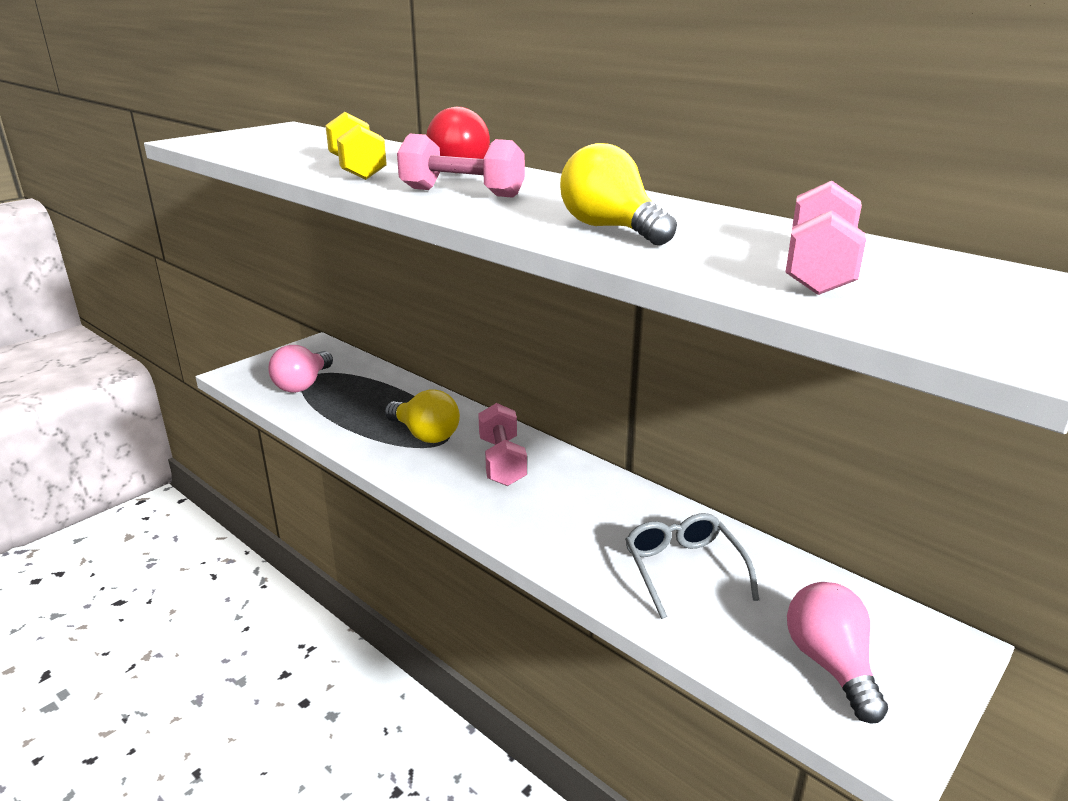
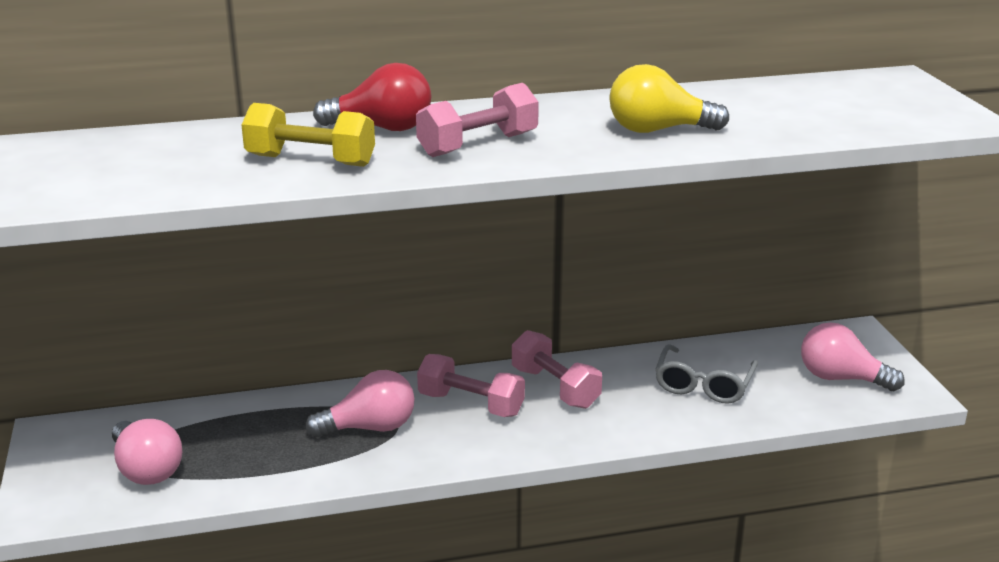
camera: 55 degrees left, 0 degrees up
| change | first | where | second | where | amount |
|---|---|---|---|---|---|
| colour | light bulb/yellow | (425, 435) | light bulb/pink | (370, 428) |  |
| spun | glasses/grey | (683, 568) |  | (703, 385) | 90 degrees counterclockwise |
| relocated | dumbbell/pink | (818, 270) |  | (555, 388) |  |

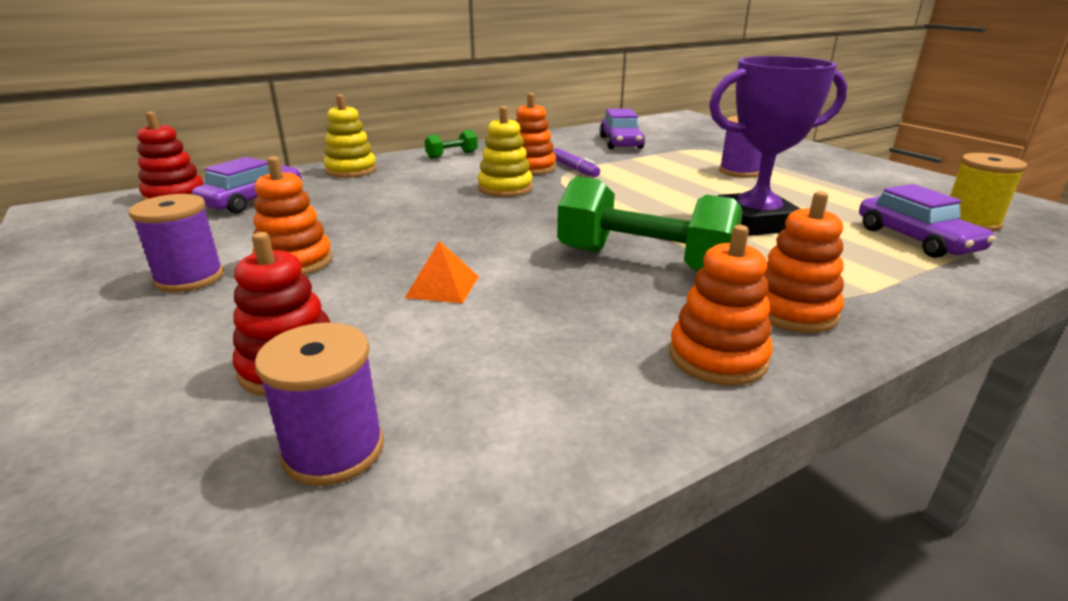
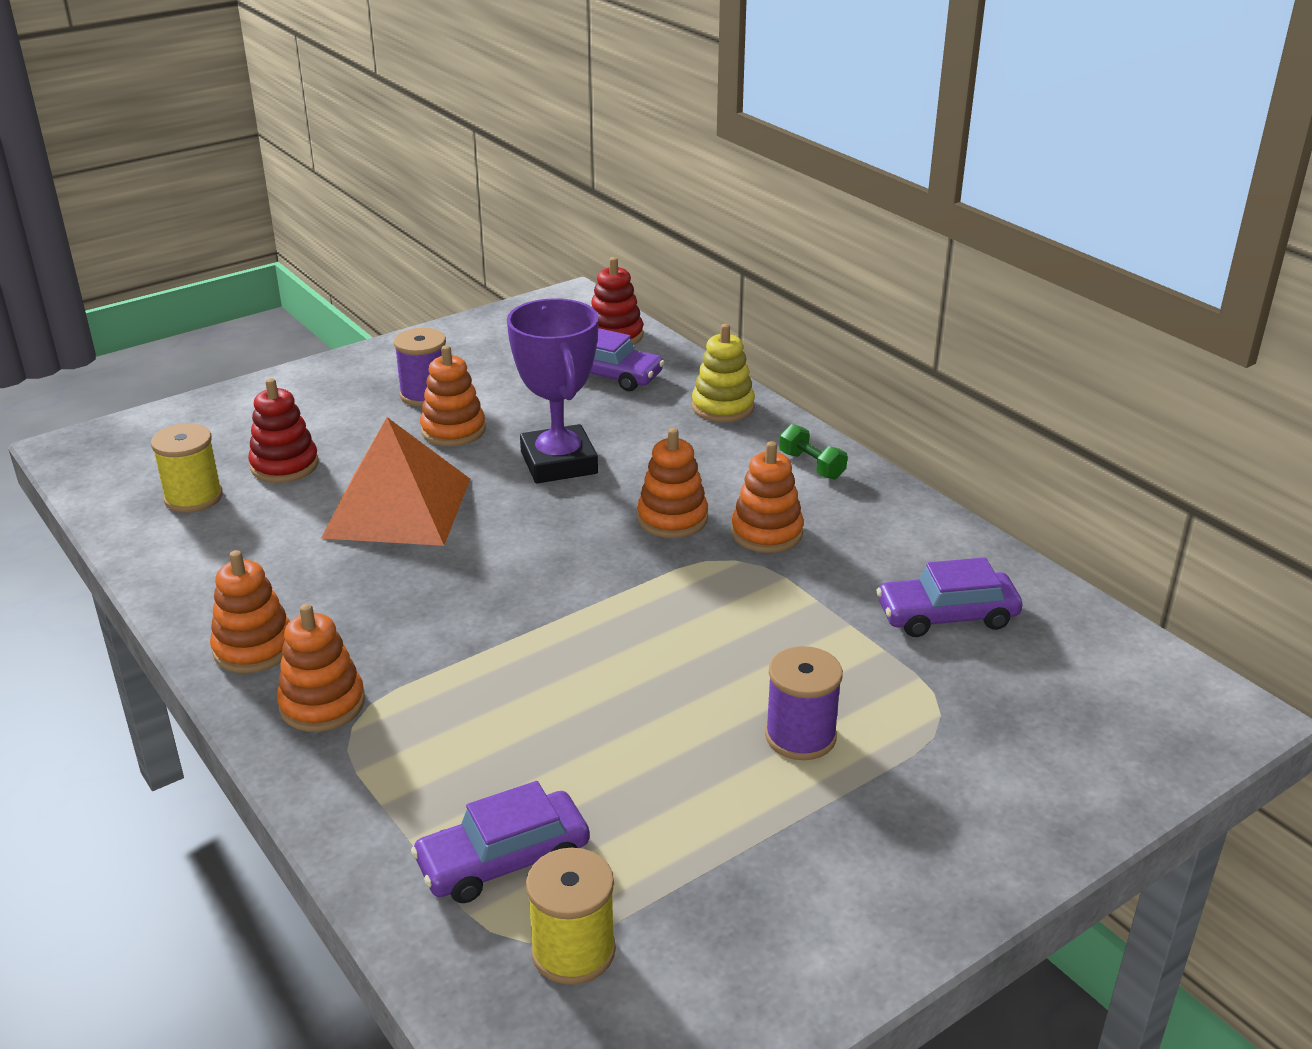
camera: 85 degrees right, 5 degrees up
| change | first | where | second | where | amount |
|---|---|---|---|---|---|
| colour | spool/purple | (334, 450) | spool/yellow | (193, 497) |  |
| size | pyramid/orange | (443, 286) |  | (398, 507) | x2.35 |
| colour | stacking toy/yellow | (505, 188) | stacking toy/orange | (672, 519) |  |
| missing | marker/purple | (574, 169) |  |  |  |
| missing | dumbbell/green | (643, 261) |  |  |  |
| relocated | trophy/purple | (755, 222) |  | (559, 463) |  |

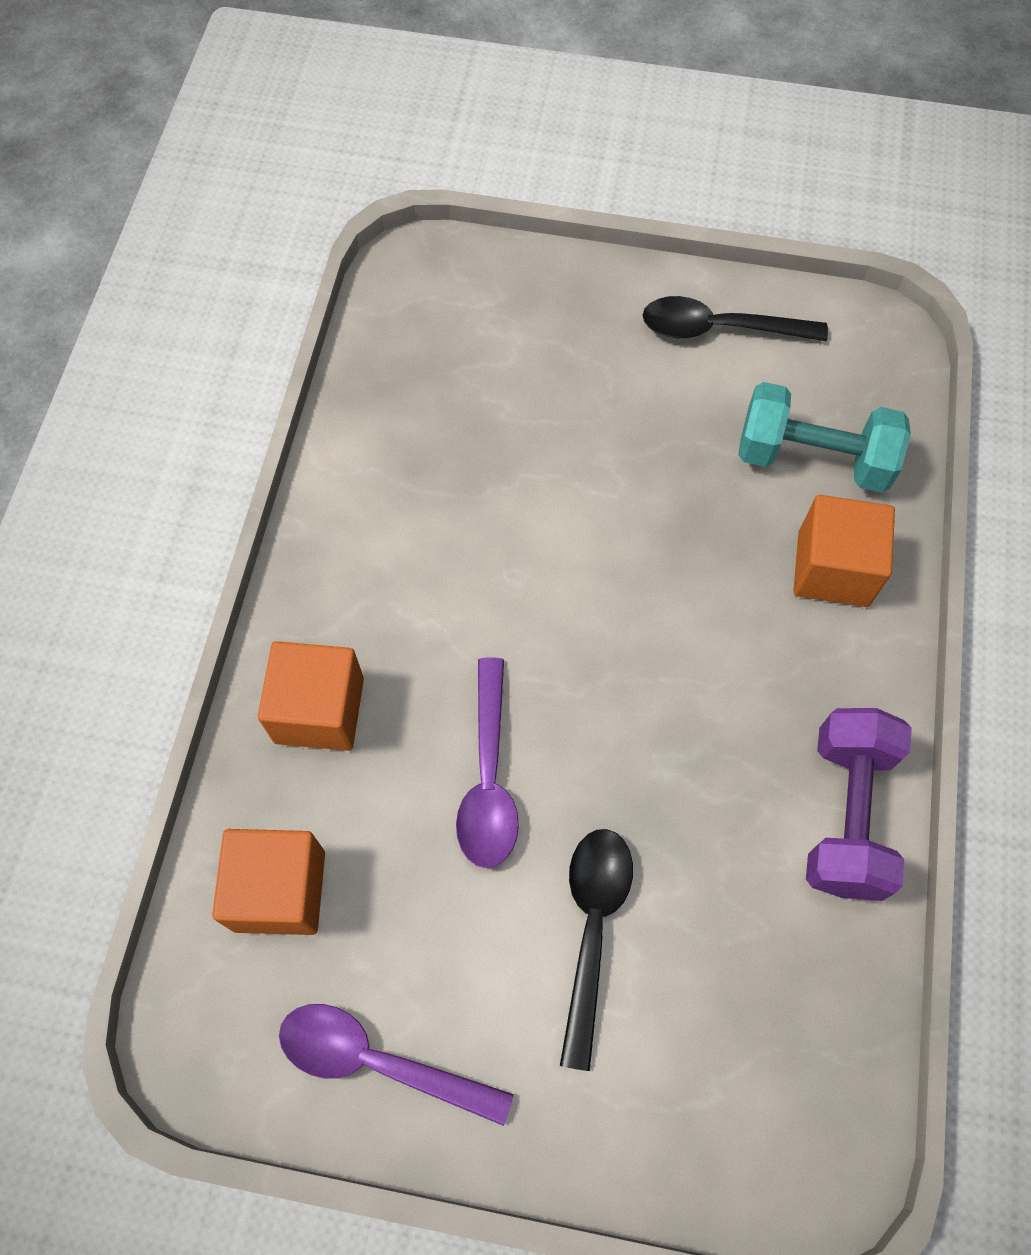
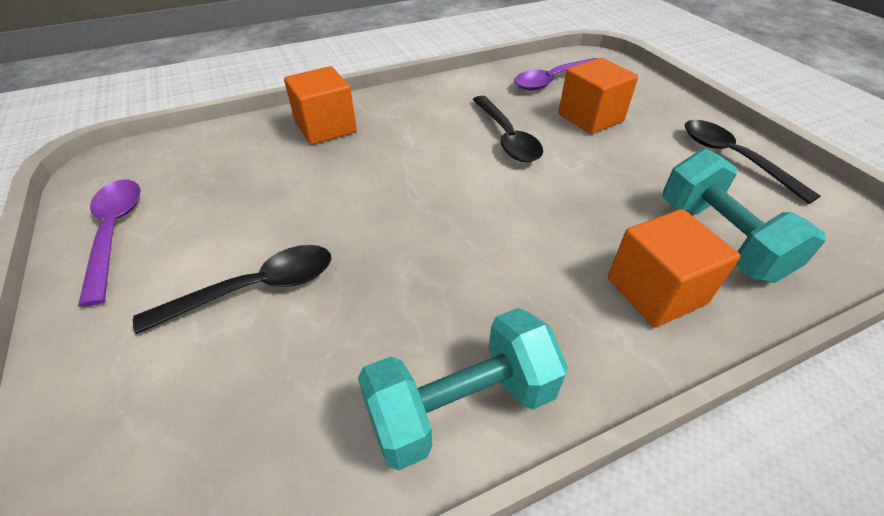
camera: 55 degrees right, 20 degrees down
| change | first | where | second | where | amount |
|---|---|---|---|---|---|
| relocated | cube/orange | (279, 890) |  | (590, 117) |  |
| relocated | spoon/purple | (488, 777) |  | (552, 80) |  |
| colour | dumbbell/purple | (846, 814) | dumbbell/turquoise | (461, 406) |  |
| appeared |  |  | spoon/black | (506, 137) |  |

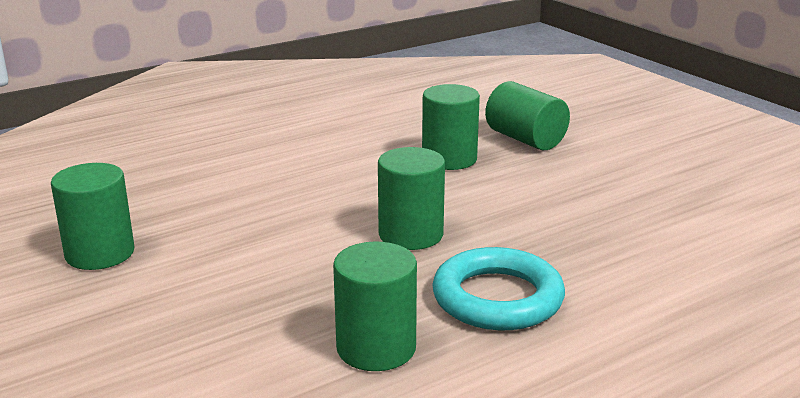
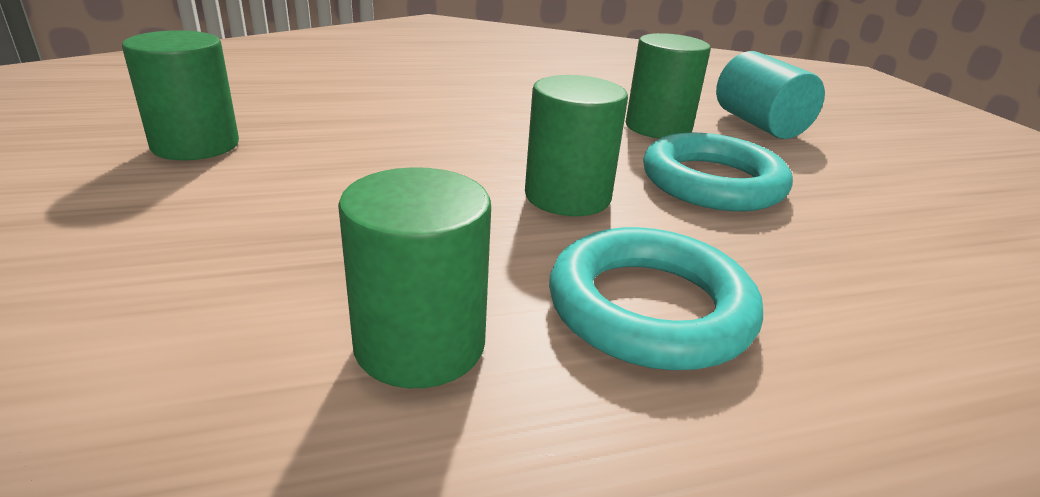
camera: 15 degrees right, 5 degrees up
| change | first | where | second | where | amount |
|---|---|---|---|---|---|
| colour | cylinder/green | (525, 139) | cylinder/turquoise | (759, 124) |  |
| appeared |  |  | ring/turquoise | (712, 182) |  |

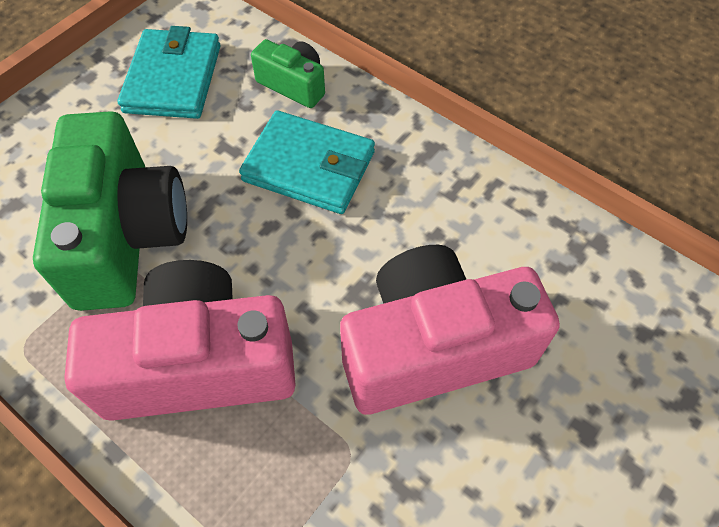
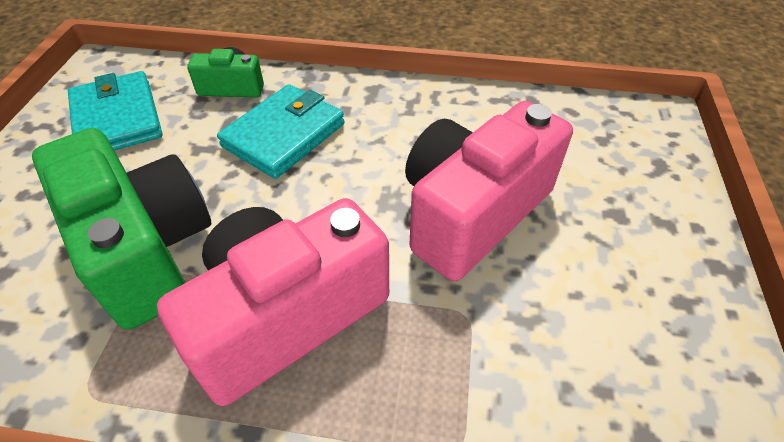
camera: 30 degrees left, 10 degrees down
| change | first | where | second | where | amount |
|---|---|---|---|---|---|
| spun | wallet/turquoise | (309, 167) |  | (284, 135) | 45 degrees counterclockwise |

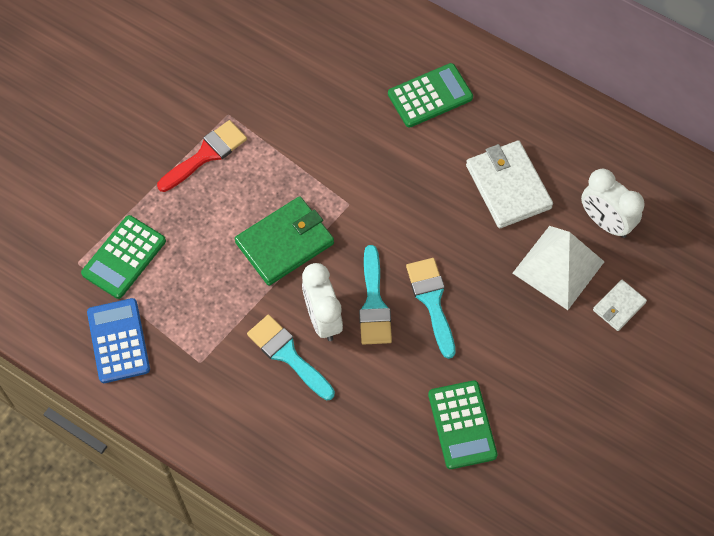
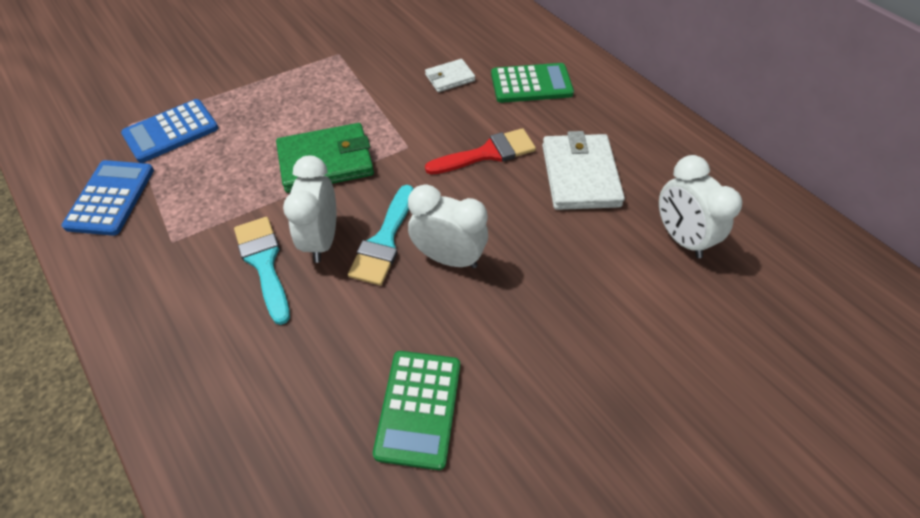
camera: 20 degrees right, 10 degrees down
| change | first | where | second | where | amount |
|---|---|---|---|---|---|
| colour | calculator/green | (124, 257) | calculator/blue | (171, 131) |  |
| relocated | brush/red | (206, 154) |  | (487, 153) |  |
| exchanged | brush/turquoise | (432, 301) | clock/white | (448, 258) |  |
| missing | pyramid/white | (558, 267) |  |  |  |
| relocated | wallet/white | (619, 306) |  | (449, 78) |  |

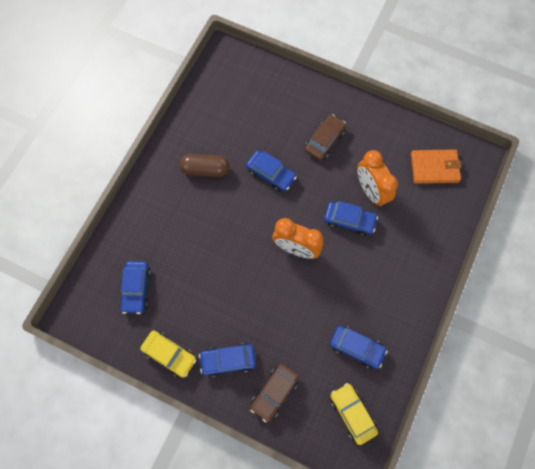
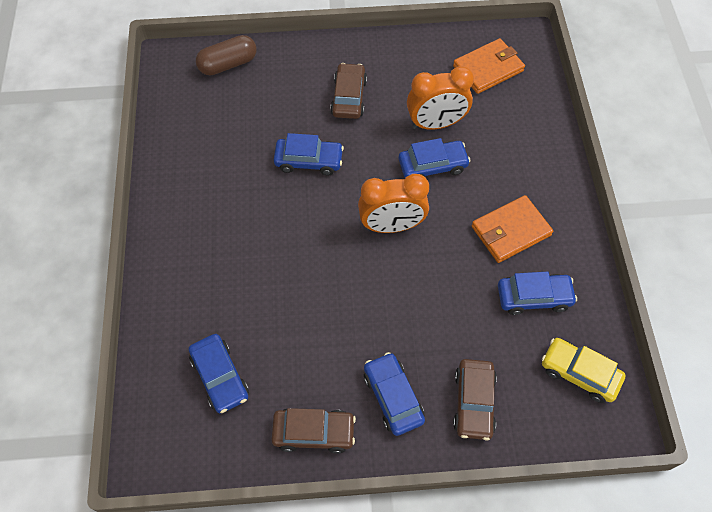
camera: 30 degrees left, 10 degrees down
| change | first | where | second | where | amount |
|---|---|---|---|---|---|
| colour | car/yellow | (169, 354) | car/brown | (314, 432) |  |
| relocated | capsule/brown | (205, 169) |  | (228, 64) |  |
| spun | car/blue | (228, 360) |  | (393, 397) | 105 degrees clockwise |
| spun | clock/orange | (371, 191) |  | (436, 124) | 45 degrees counterclockwise |
| appeared |  |  | wallet/orange | (510, 231) |  |

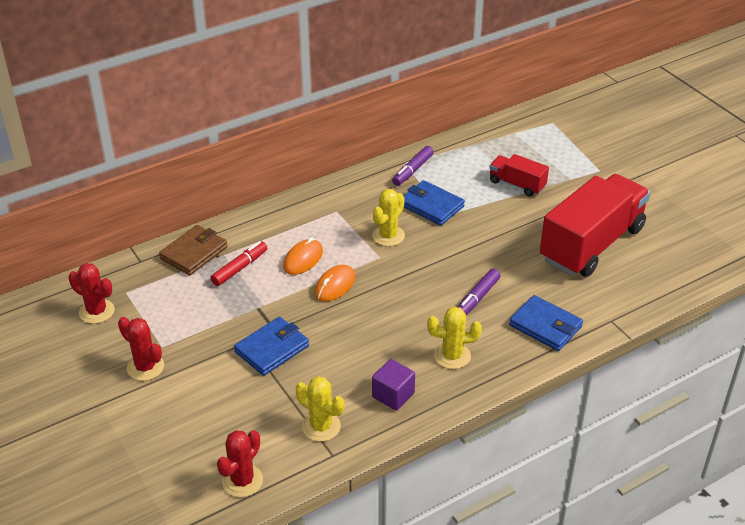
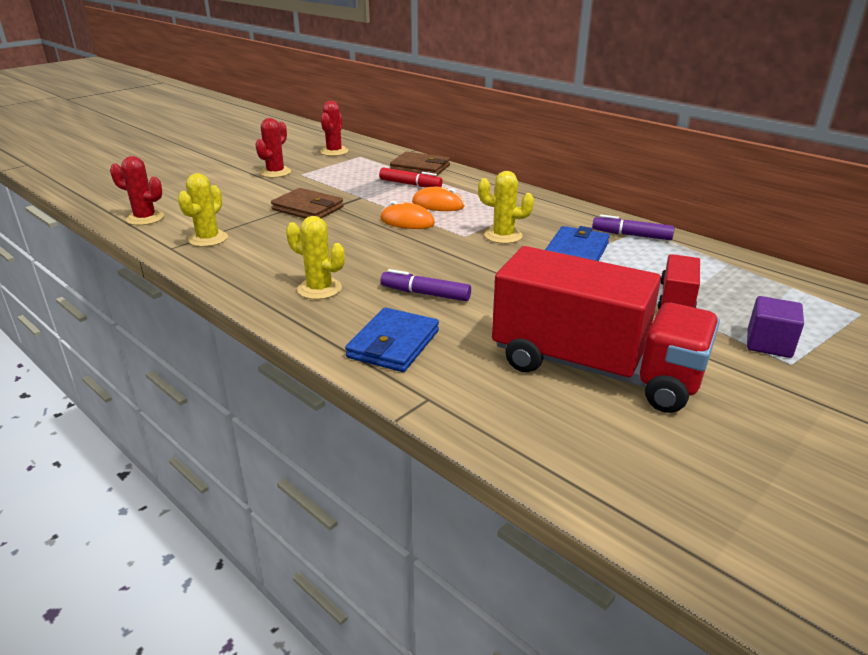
camera: 75 degrees right, 10 degrees down
| change | first | where | second | where | amount |
|---|---|---|---|---|---|
| colour | wallet/blue | (272, 349) | wallet/brown | (308, 208) |  |
| relocated | cube/purple | (393, 395) |  | (769, 344) |  |
| spun | cactus/yellow | (452, 356) |  | (319, 289) | 45 degrees counterclockwise |

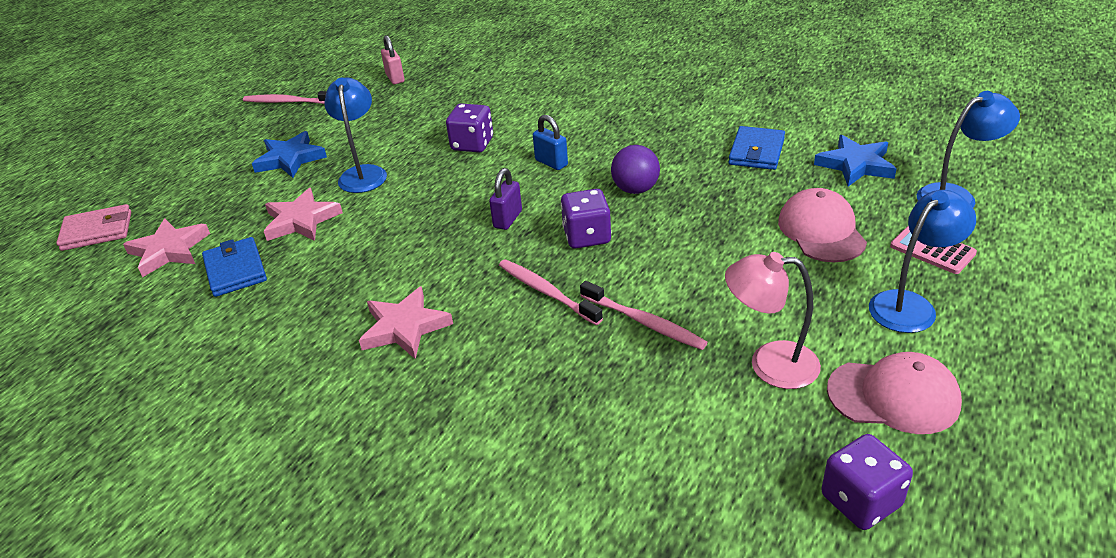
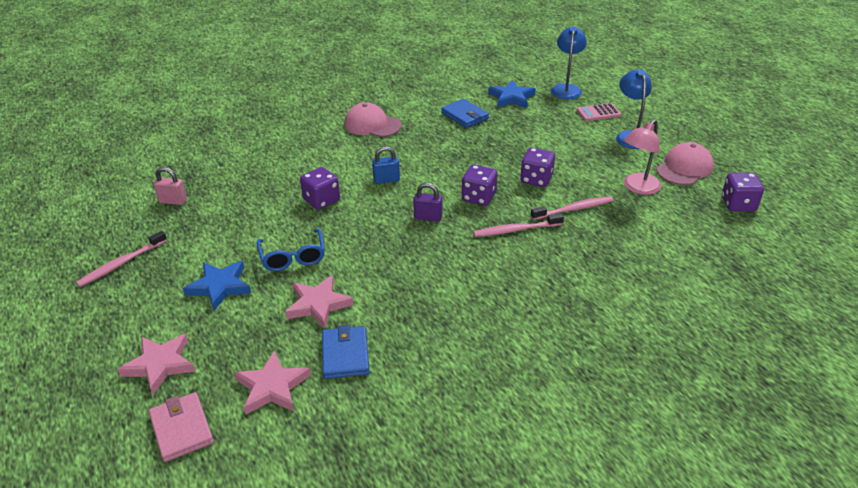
camera: 60 degrees left, 0 degrees up
| change | first | where | second | where | amount |
|---|---|---|---|---|---|
| spun | wallet/pink | (97, 231) |  | (181, 429) | 45 degrees counterclockwise |
| spun | wallet/blue | (235, 270) |  | (345, 355) | 75 degrees clockwise |
| exchanged | lamp/blue | (363, 173) | glasses/blue | (293, 257) |  |
| relocated | star/pink | (404, 327) |  | (160, 365) |  |
| spun | padlock/purple | (508, 219) |  | (428, 217) | 45 degrees counterclockwise |
| missing | ball/purple | (635, 189) |  |  |  |
| relocated | cap/pink | (821, 231) |  | (372, 125) |  |
| appeared |  |  | dice/purple | (536, 179) |  |

